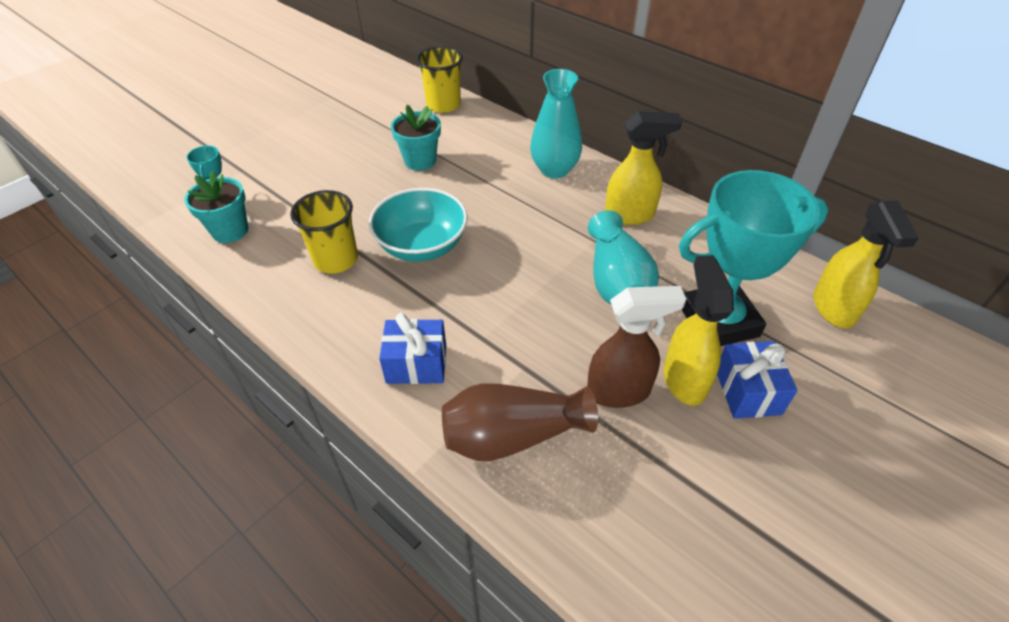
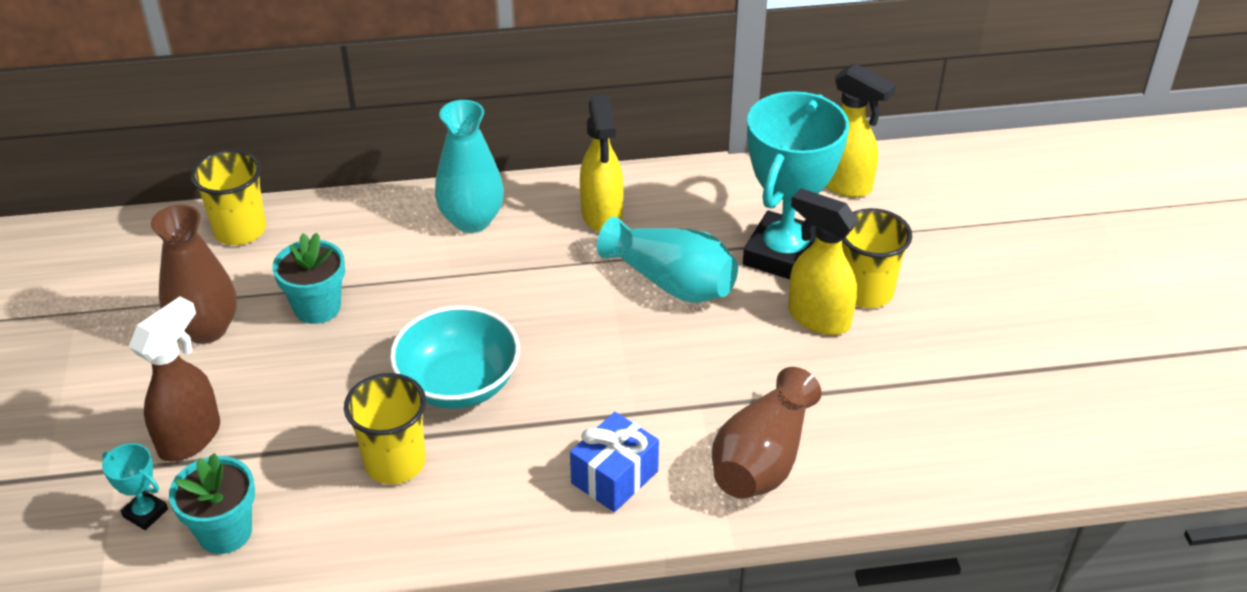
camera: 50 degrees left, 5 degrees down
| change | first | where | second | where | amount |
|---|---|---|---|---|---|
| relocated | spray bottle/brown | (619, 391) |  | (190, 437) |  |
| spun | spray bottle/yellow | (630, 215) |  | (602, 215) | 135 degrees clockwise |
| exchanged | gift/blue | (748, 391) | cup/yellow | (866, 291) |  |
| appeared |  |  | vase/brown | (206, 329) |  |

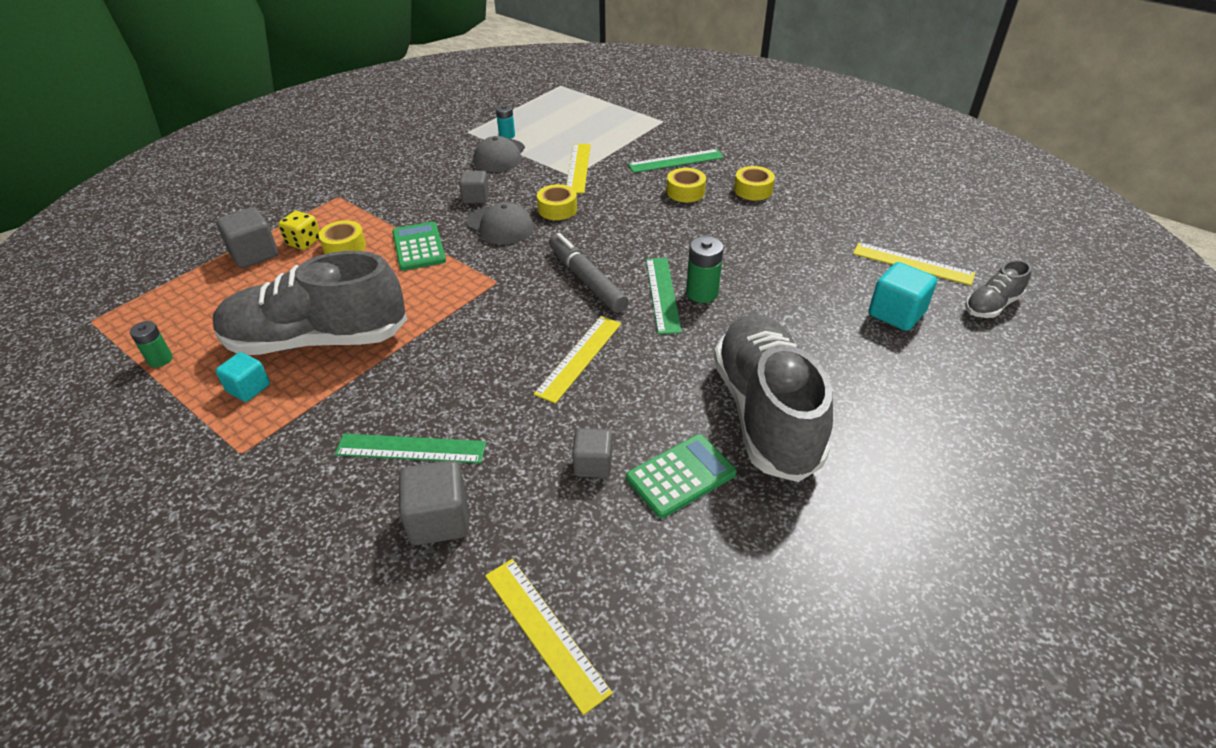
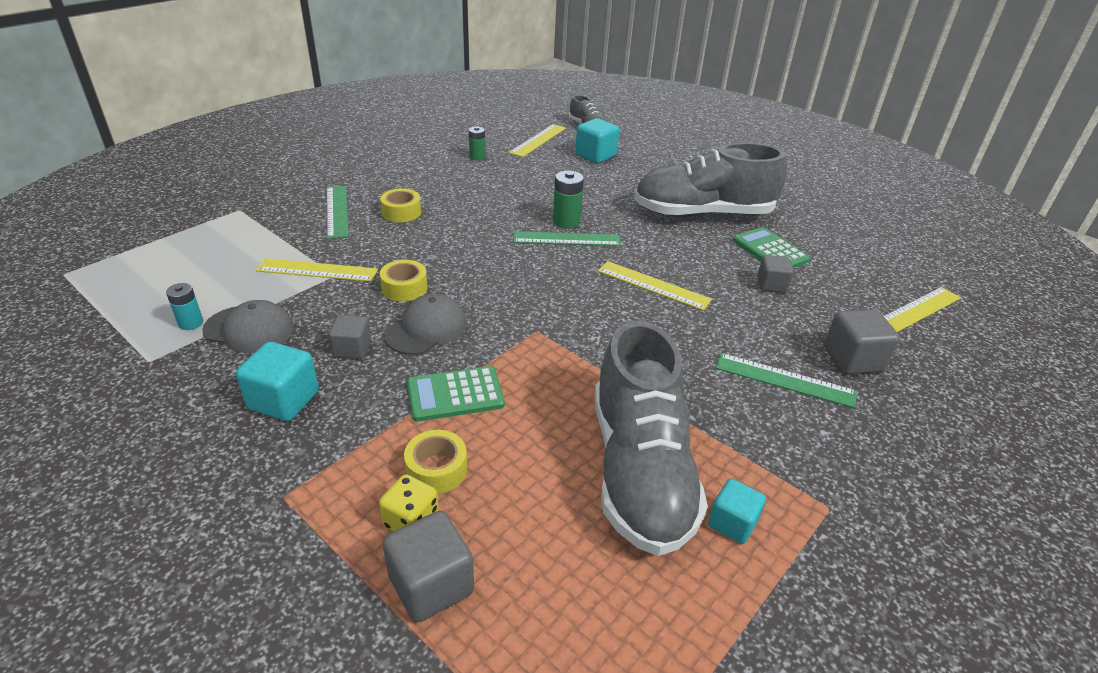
camera: 90 degrees left, 5 degrees down
| change | first | where | second | where | amount |
|---|---|---|---|---|---|
| relocated | battery/green | (160, 359) |  | (477, 156) |  |
| spun | ruler/green | (411, 449) |  | (784, 380) | 75 degrees counterclockwise |
| missing | marker/grey | (586, 280) |  |  |  |
| missing | tape/yellow | (753, 190) |  |  |  |
| appeared |  |  | cube/turquoise | (284, 400) |  |

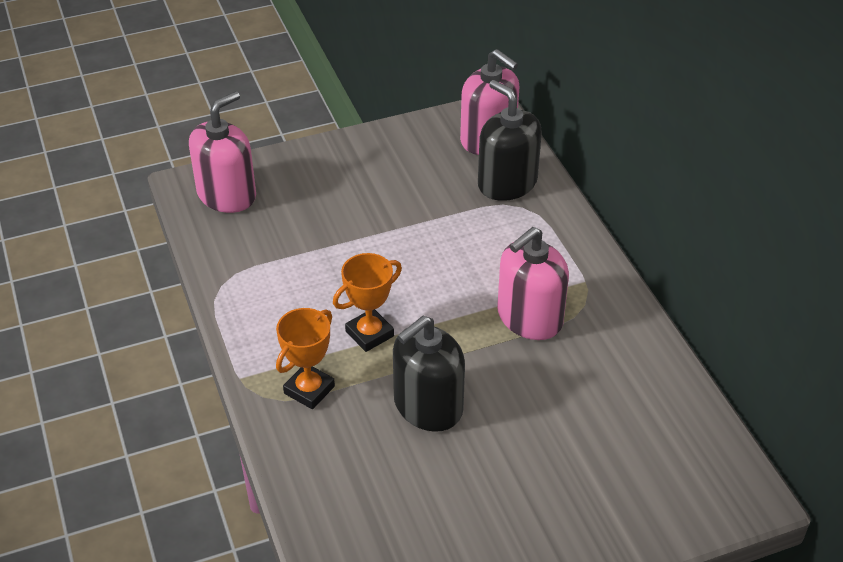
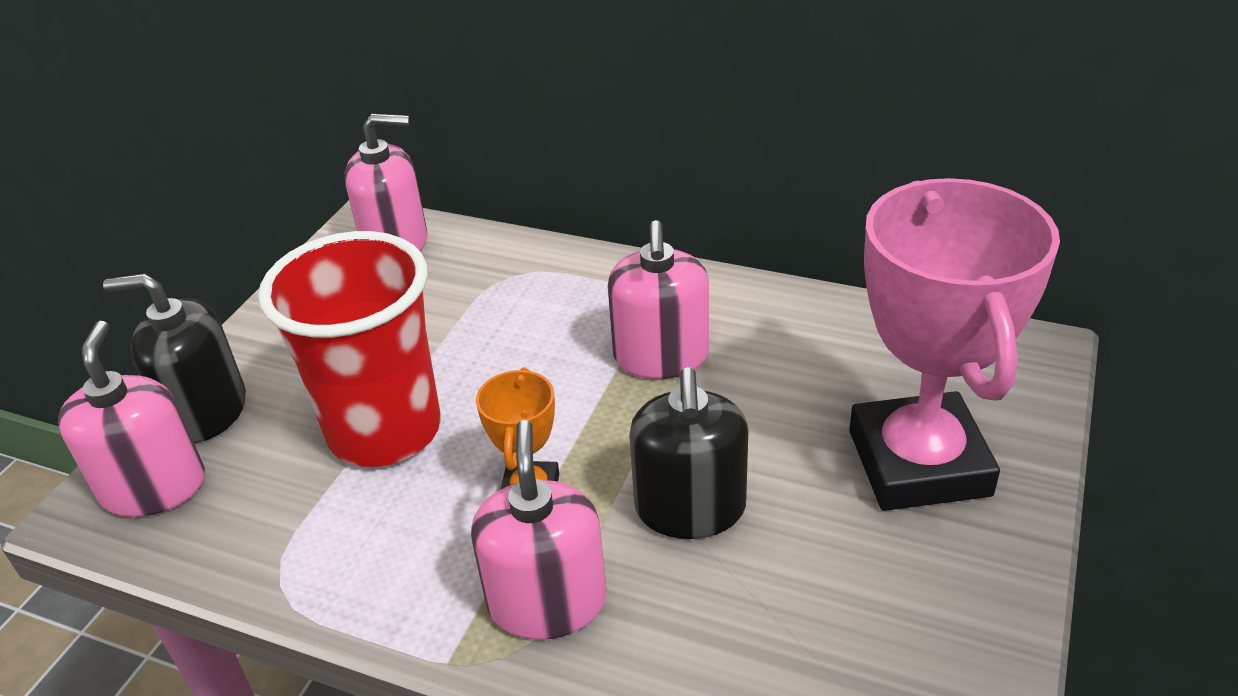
camera: 45 degrees left, 5 degrees down
| change | first | where | second | where | amount |
|---|---|---|---|---|---|
| exchanged | trophy/orange | (309, 390) | soap dispenser/pink | (547, 602) |  |
| relocated | soap dispenser/black | (507, 183) |  | (206, 411) |  |
| appeared |  |  | cup/red | (385, 431) |  |
| appeared |  |  | trophy/pink | (918, 463) |  |

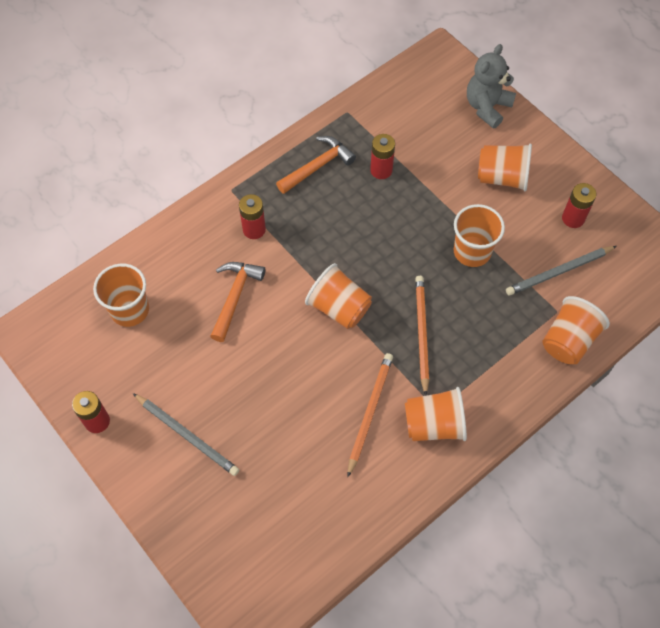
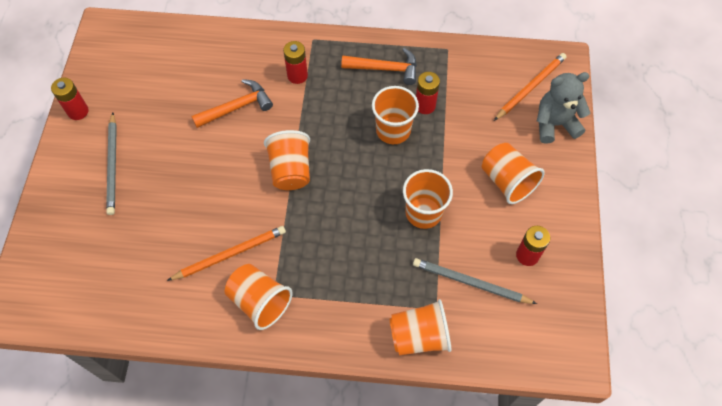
camera: 45 degrees right, 0 degrees up
| change | first | where | second | where | amount |
|---|---|---|---|---|---|
| relocated | cup/orange | (130, 310) |  | (393, 130) |  |
| relocated | pencil/orange | (421, 333) |  | (530, 87) |  |

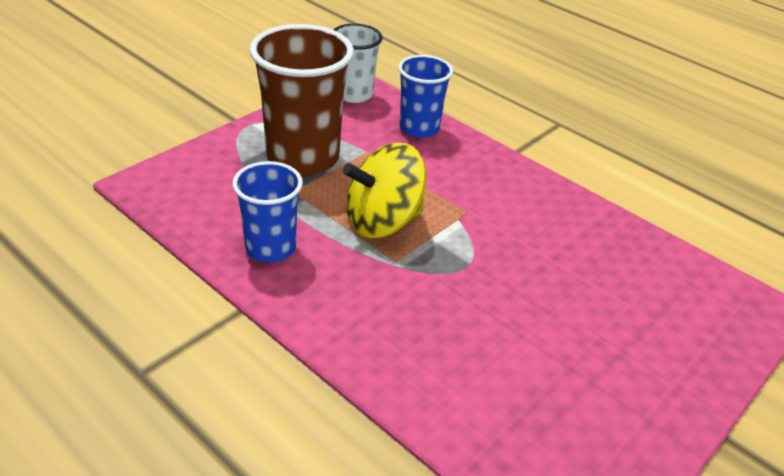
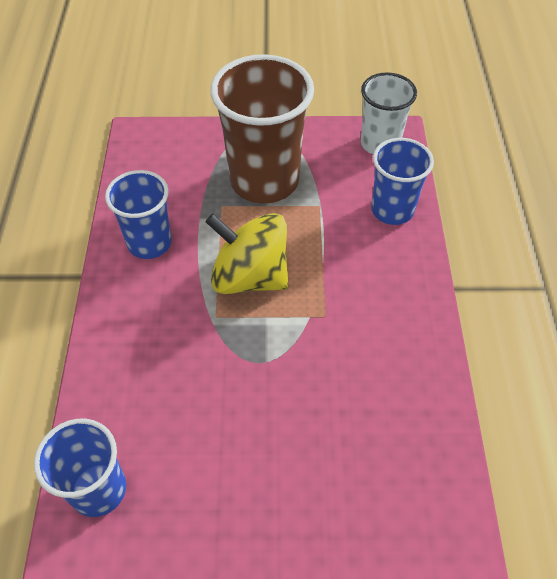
camera: 50 degrees right, 15 degrees up
| change | first | where | second | where | amount |
|---|---|---|---|---|---|
| appeared |  |  | cup/blue | (98, 489) |  |

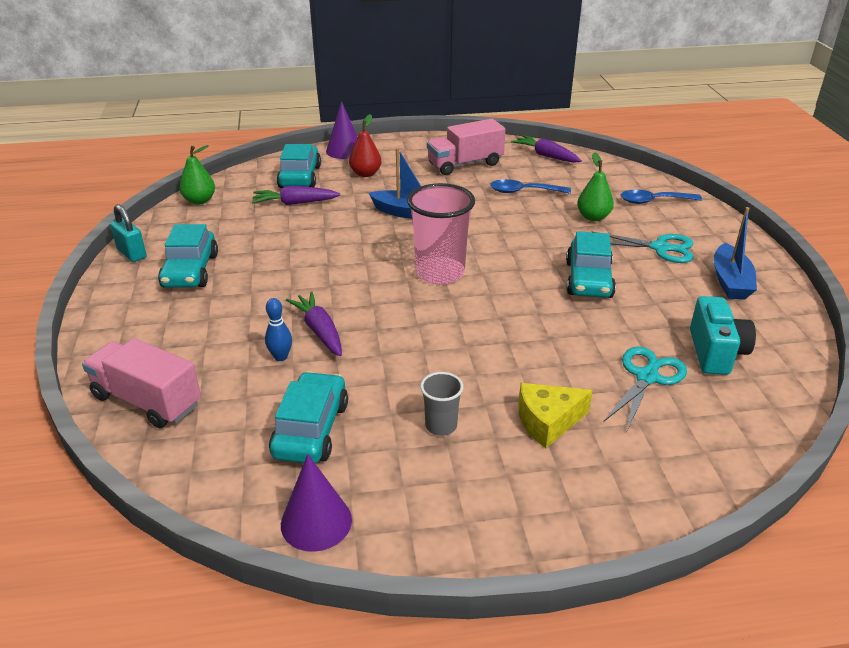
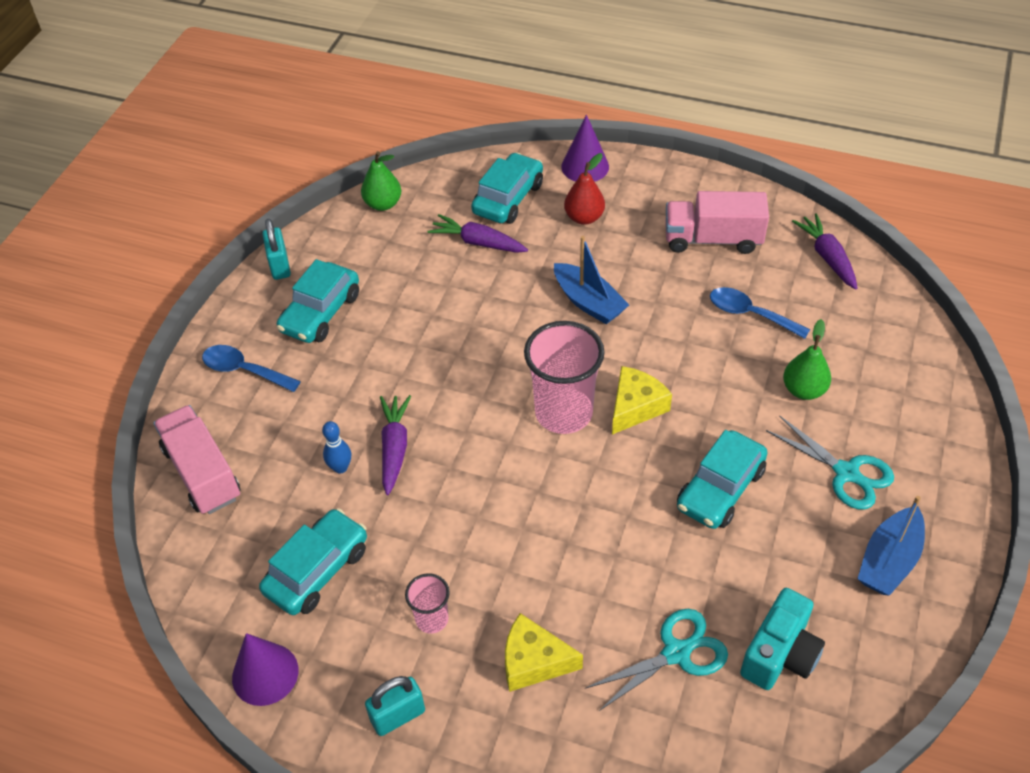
camera: 30 degrees right, 15 degrees up
| change | first | where | second | where | amount |
|---|---|---|---|---|---|
| colour | cup/grey | (441, 426) | cup/pink | (432, 619) |  |
| relocated | spoon/blue | (654, 201) |  | (244, 370) |  |
| appeared |  |  | padlock/turquoise | (398, 715) |  |
| appeared |  |  | cheese/yellow | (635, 407) |  |

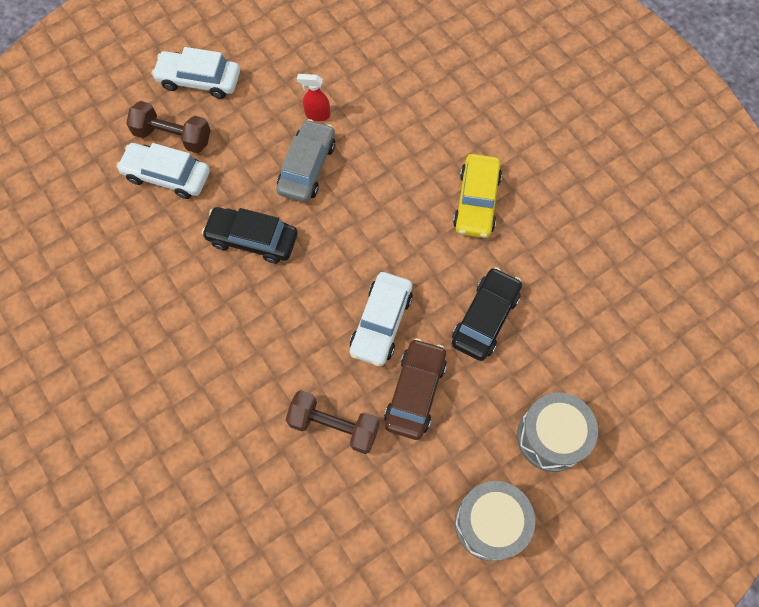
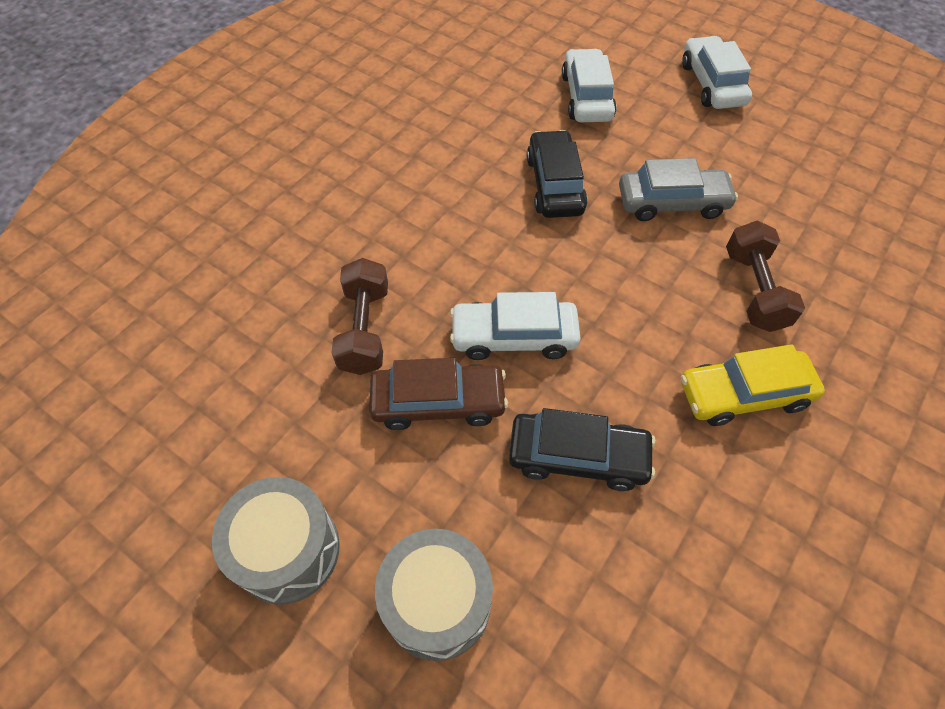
camera: 70 degrees right, 10 degrees down
| change | first | where | second | where | amount |
|---|---|---|---|---|---|
| relocated | dumbbell/brown | (173, 136) |  | (754, 290) |  |
| missing | spray bottle/red | (317, 115) |  |  |  |

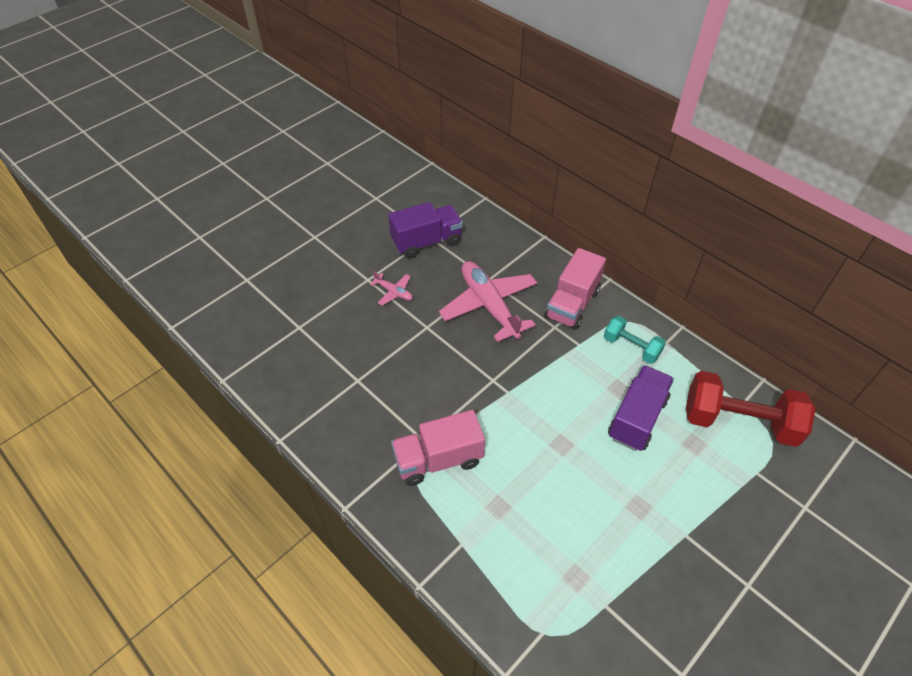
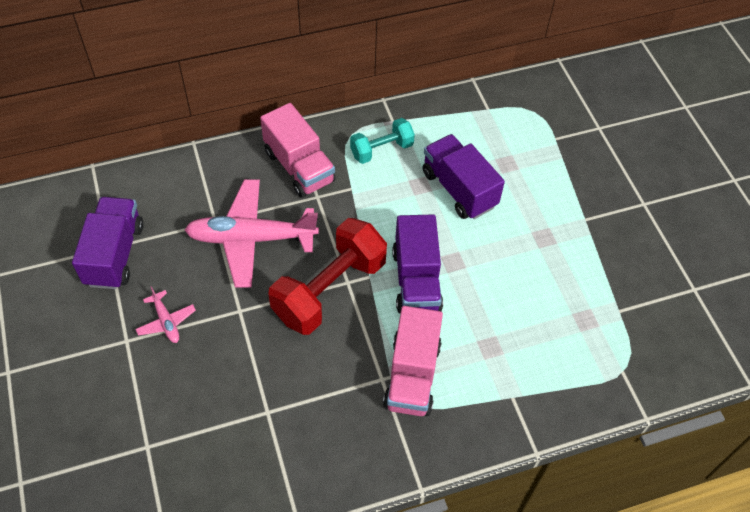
camera: 65 degrees left, 5 degrees up
| change | first | where | second | where | amount |
|---|---|---|---|---|---|
| spun | plane/pink | (393, 292) |  | (166, 321) | 90 degrees clockwise |
| relocated | dumbbell/red | (739, 422) |  | (329, 290) |  |
| appeared |  |  | truck/purple | (416, 280) |  |

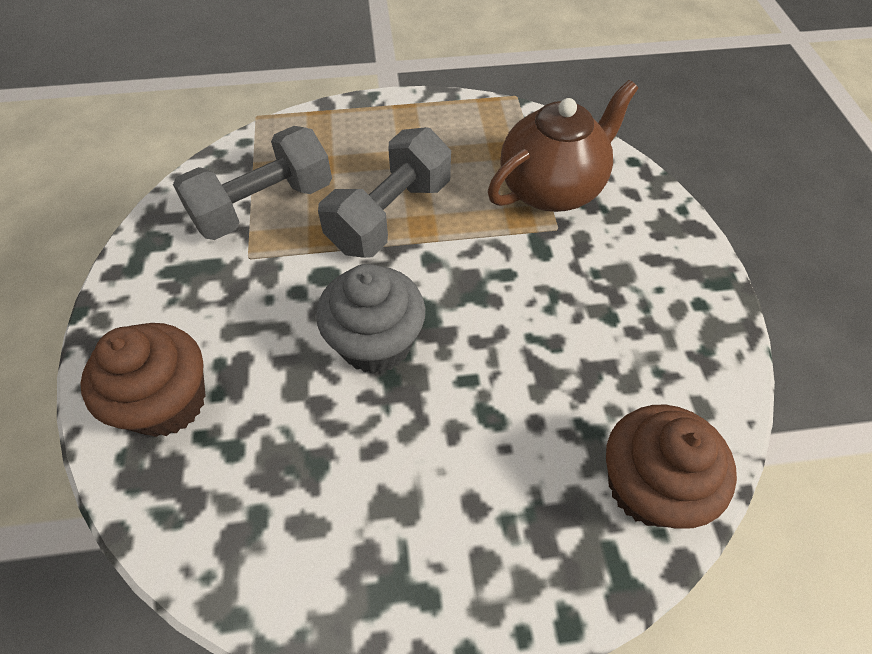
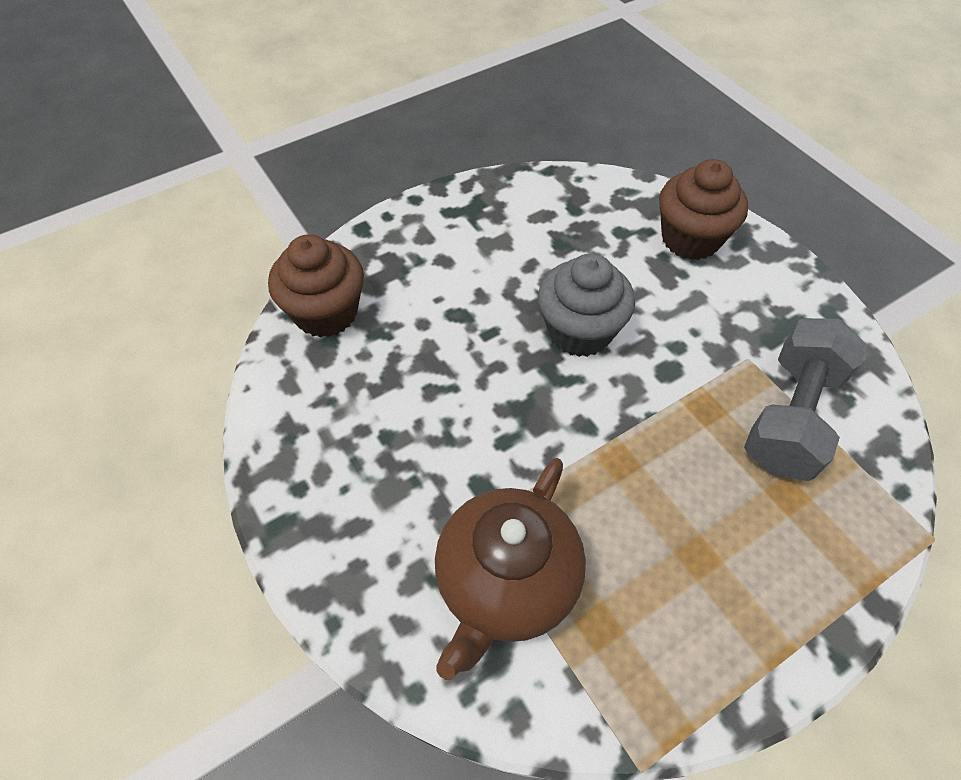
camera: 155 degrees right, 0 degrees up
| change | first | where | second | where | amount |
|---|---|---|---|---|---|
| missing | dumbbell/grey | (390, 215) |  |  |  |

